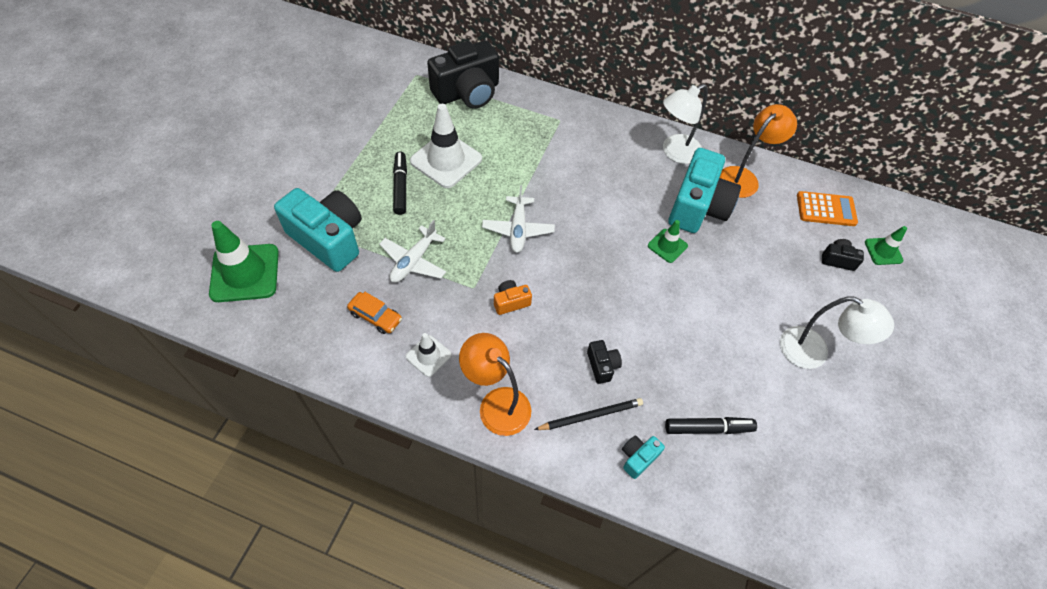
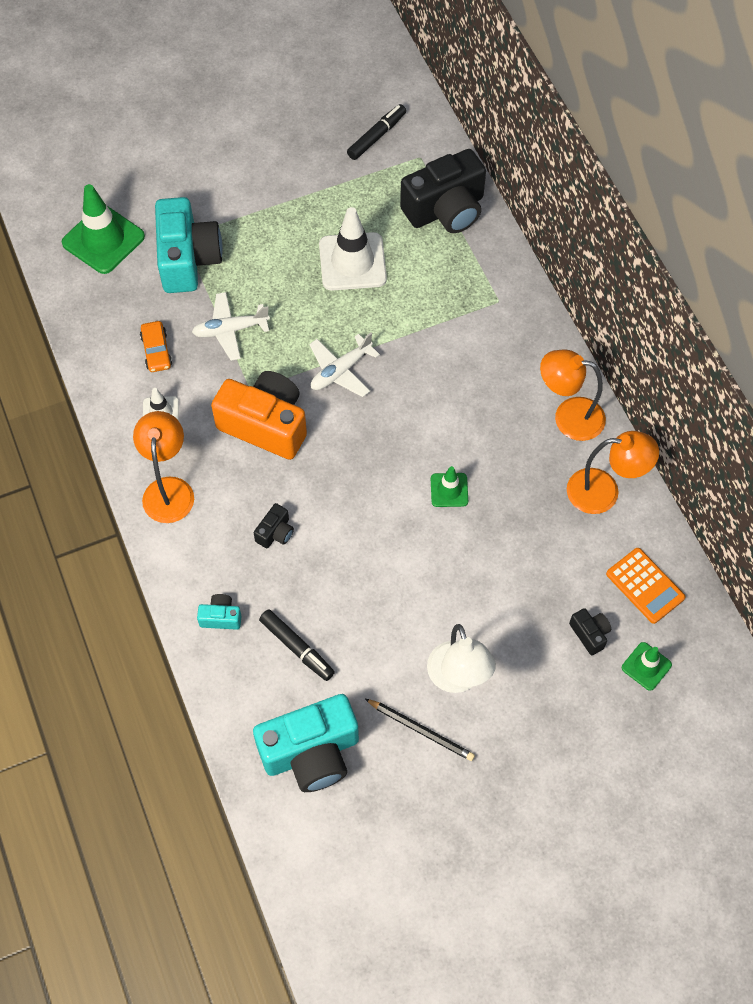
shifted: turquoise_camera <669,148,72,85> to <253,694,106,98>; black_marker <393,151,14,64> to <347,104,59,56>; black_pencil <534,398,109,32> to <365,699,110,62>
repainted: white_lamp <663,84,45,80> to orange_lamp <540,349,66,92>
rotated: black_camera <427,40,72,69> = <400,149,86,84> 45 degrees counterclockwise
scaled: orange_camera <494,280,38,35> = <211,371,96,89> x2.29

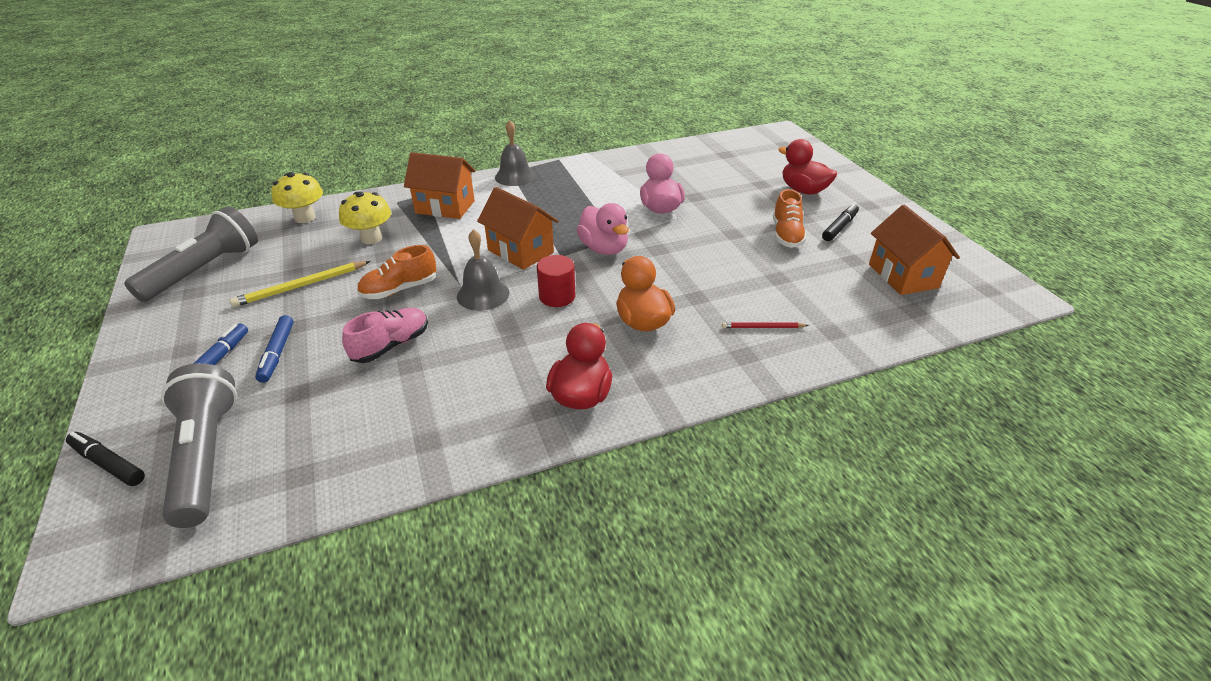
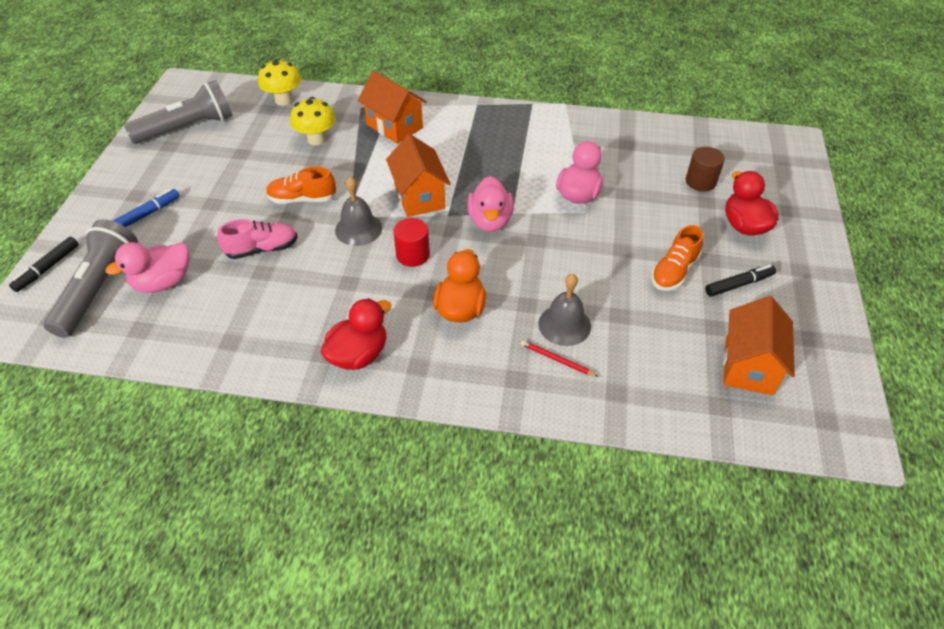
gone: yellow_pencil <230,261,141,46>; blue_marker <255,315,39,68>
new: pink_duck <105,242,84,51>; brown_cylinder <686,147,39,45>
shifted: grey_bell <495,120,40,66> to <538,274,53,72>
rotated: black_marker <66,432,79,54> = <9,237,70,55> 120 degrees counterclockwise

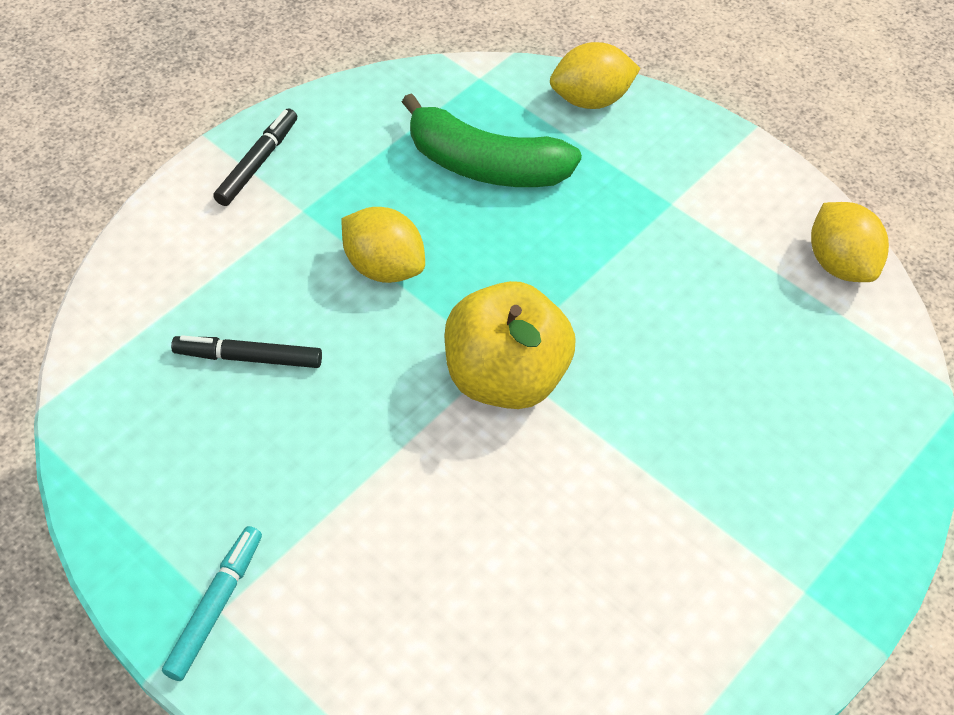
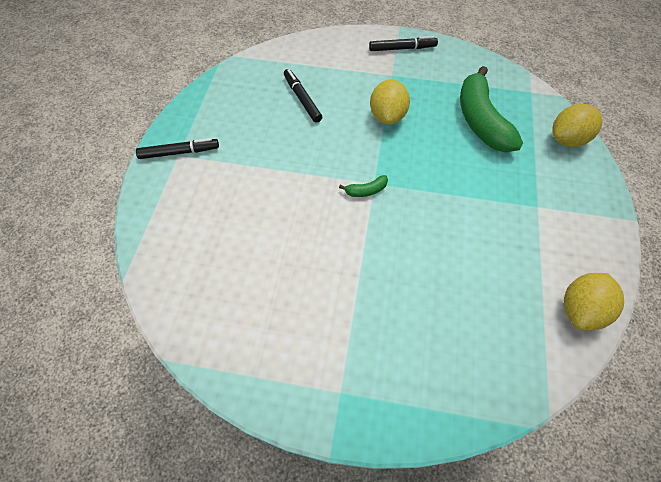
swapped: yellow_apple <444,281,132,128> to green_banana <339,175,49,22>
repainted: turquoise_marker <162,526,100,155> to black_marker <136,138,83,21>
rotated: yellow_lemon <550,42,91,67> = <552,104,50,43> 75 degrees counterclockwise

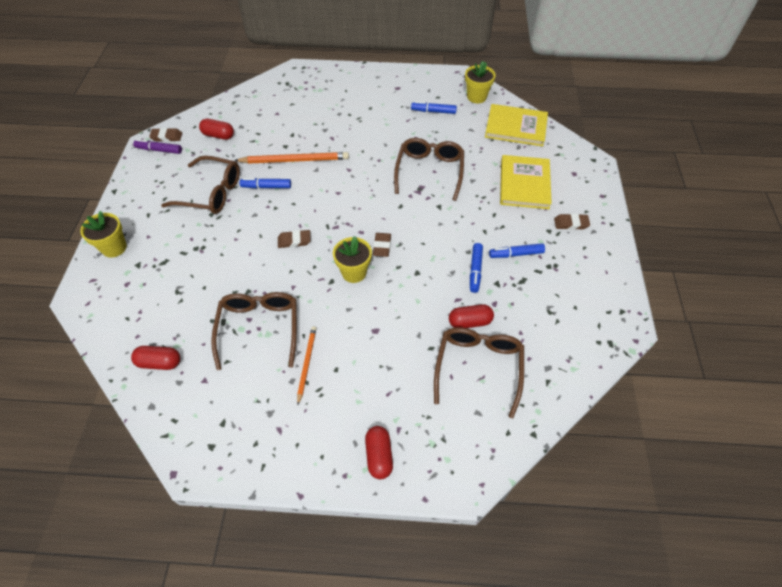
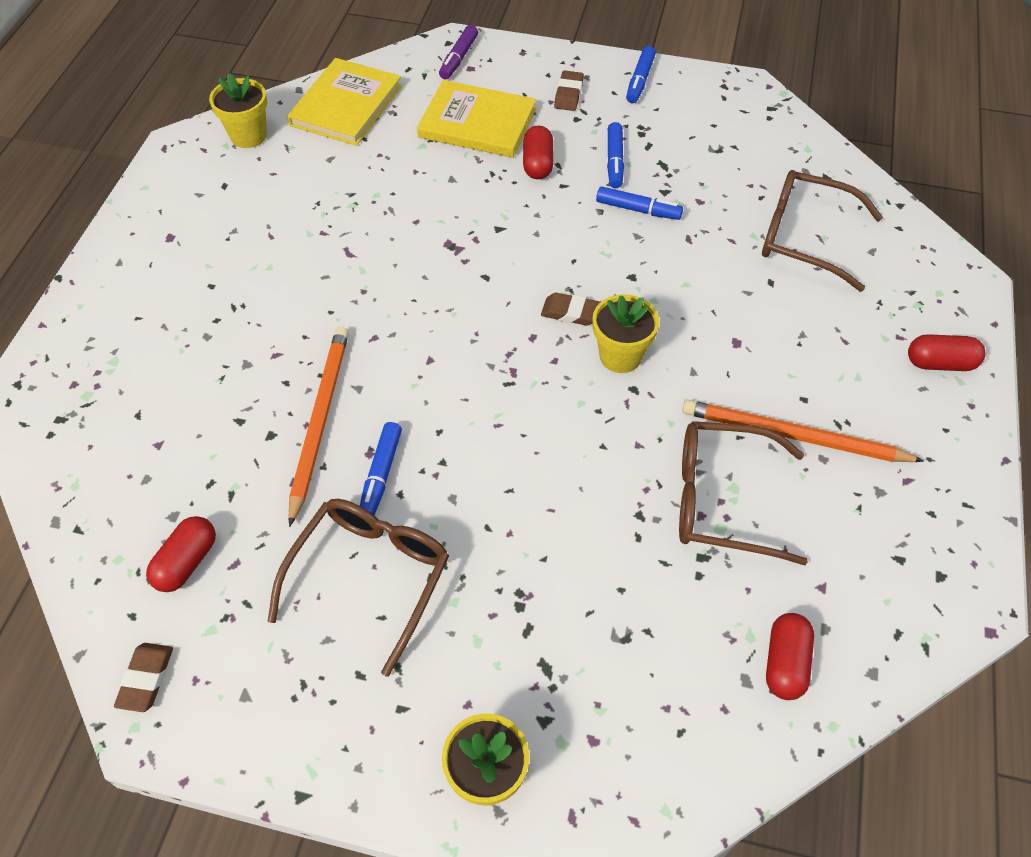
gone: brown_eraser <278,230,33,18>; brown_glasses <394,138,70,63>
shifted: purple_marker <133,139,49,15> to <439,25,39,54>; red_capsule <449,304,45,24> to <523,125,30,54>; blue_marker <411,101,46,13> to <626,46,30,57>
scaled: orange_pencil <297,326,20,79> = <682,400,242,62> x1.70

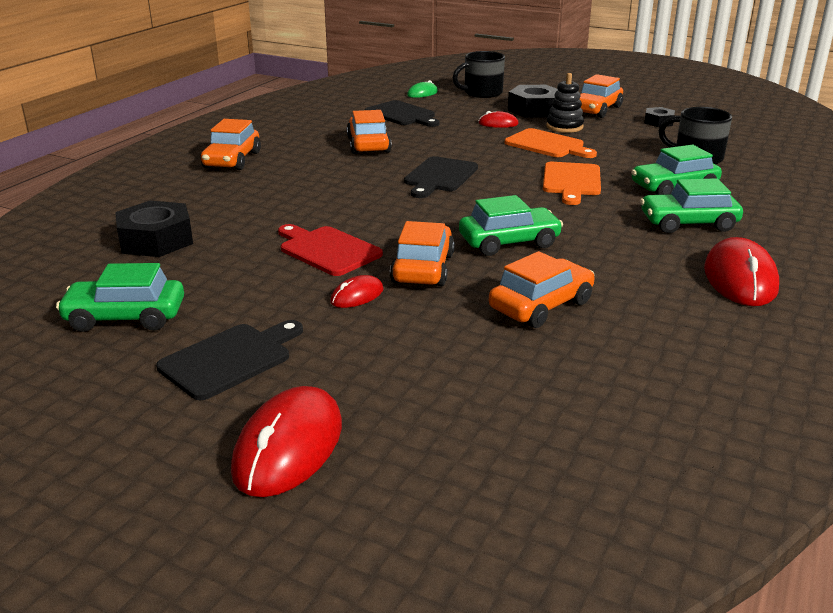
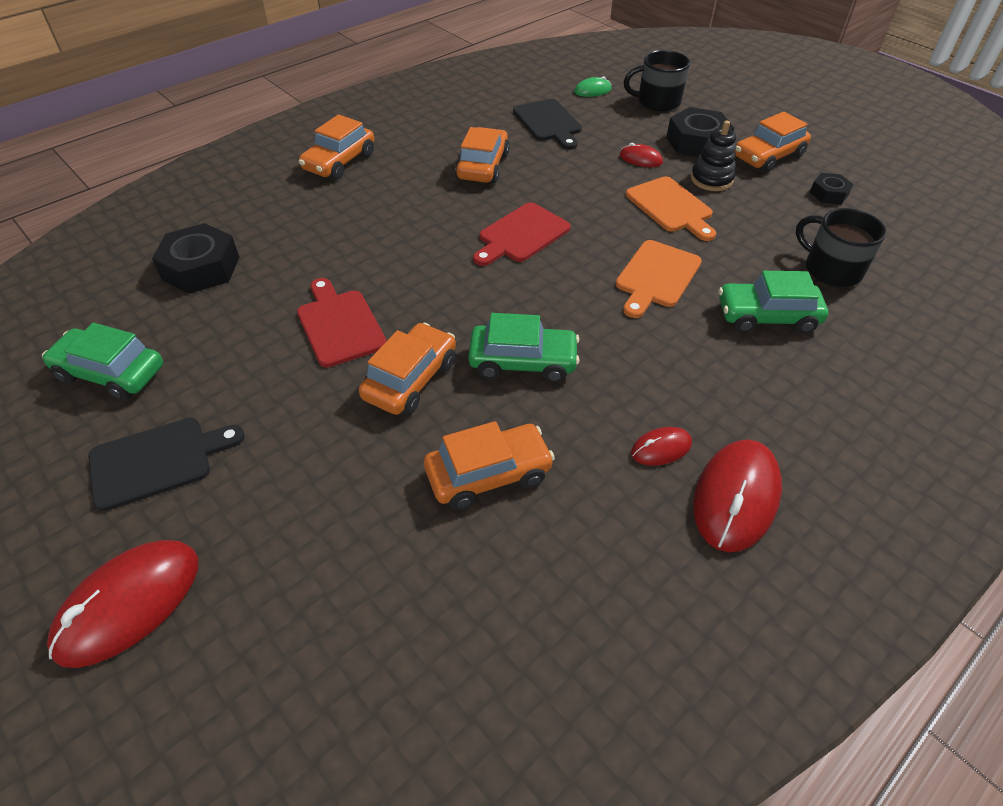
gone: green_car <640,178,103,55>
shifted: red_mouse <330,275,53,33> to <631,427,61,39>
repainted: black_cutting_board <404,156,74,42> to red_cutting_board <473,202,98,64>

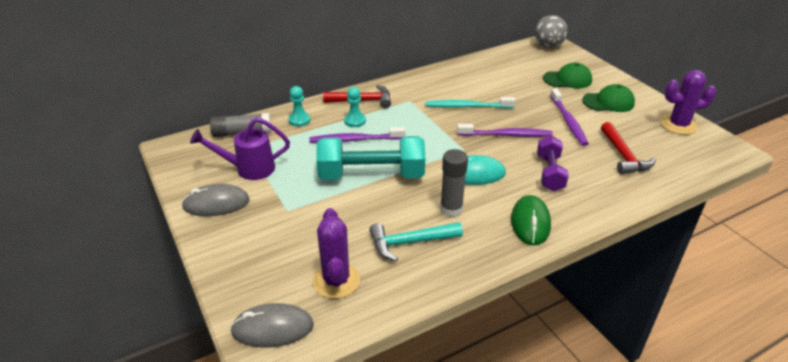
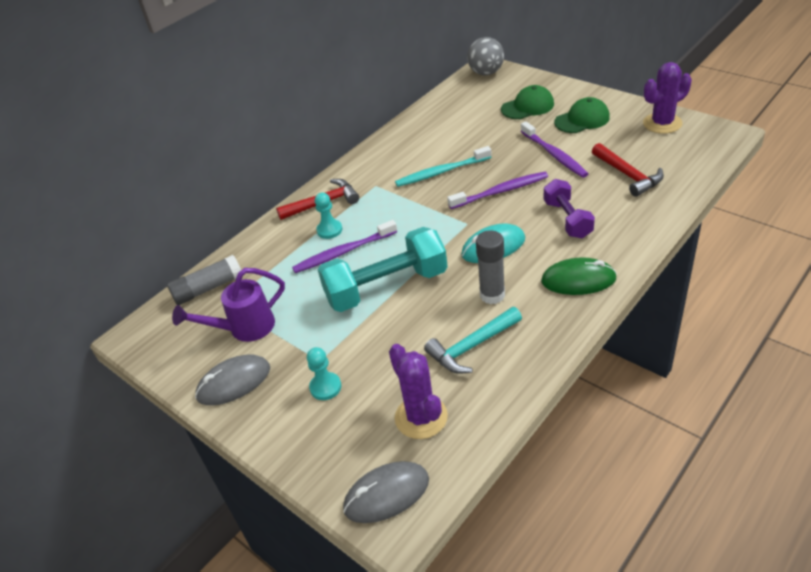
shifted: turquoise_pawn <288,86,22,41> to <307,347,34,53>
rotated: green_mouse <511,195,40,50> = <541,257,76,38> 75 degrees counterclockwise

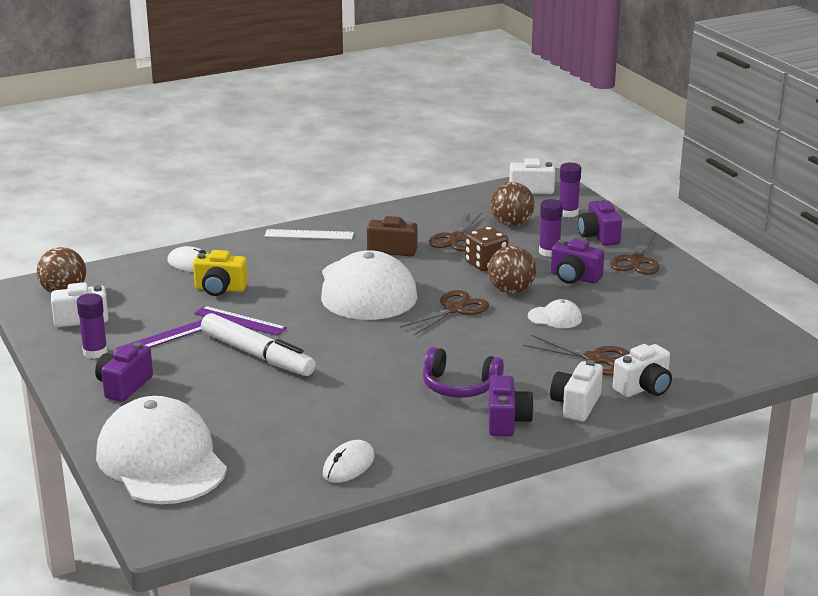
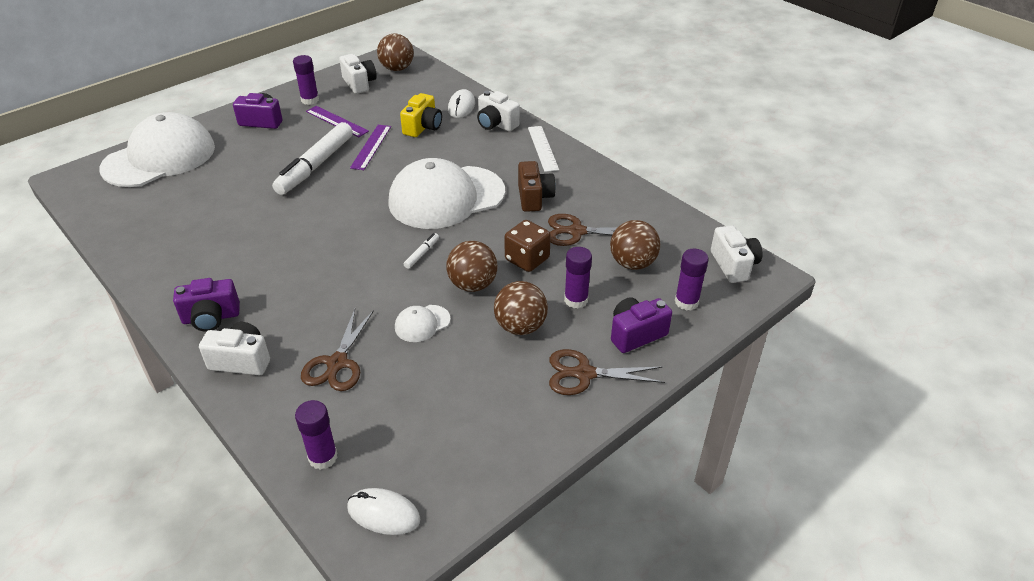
gone: purple_headphones <423,347,81,51>
new: purple_glue_stick <295,400,43,70>
shifted: white_mouse <323,440,52,43> to <347,488,73,47>; white_camera <613,344,59,53> to <477,91,43,41>
swapped: brown_scissors <400,290,89,45> to white_marker <404,233,35,36>; purple_camera <551,239,54,45> to brown_ball <494,281,54,54>
rotated: white_cap <528,299,54,29> = <395,305,56,37> 60 degrees clockwise; yellow_camera <193,250,55,46> = <400,93,42,44> 150 degrees counterclockwise

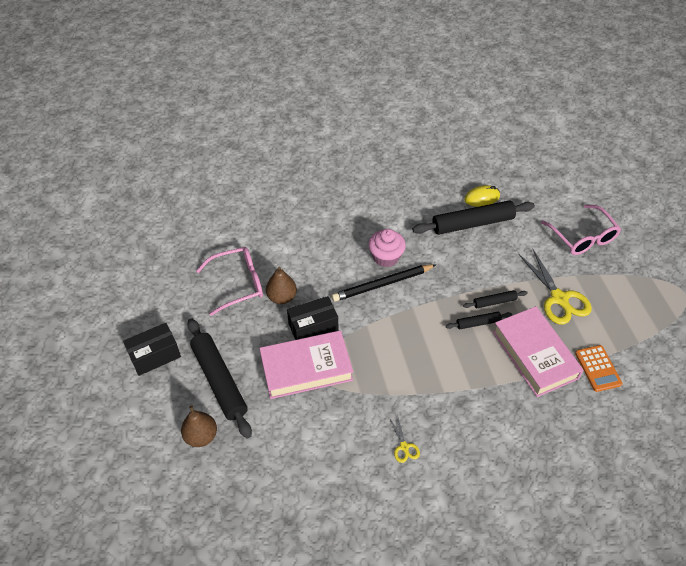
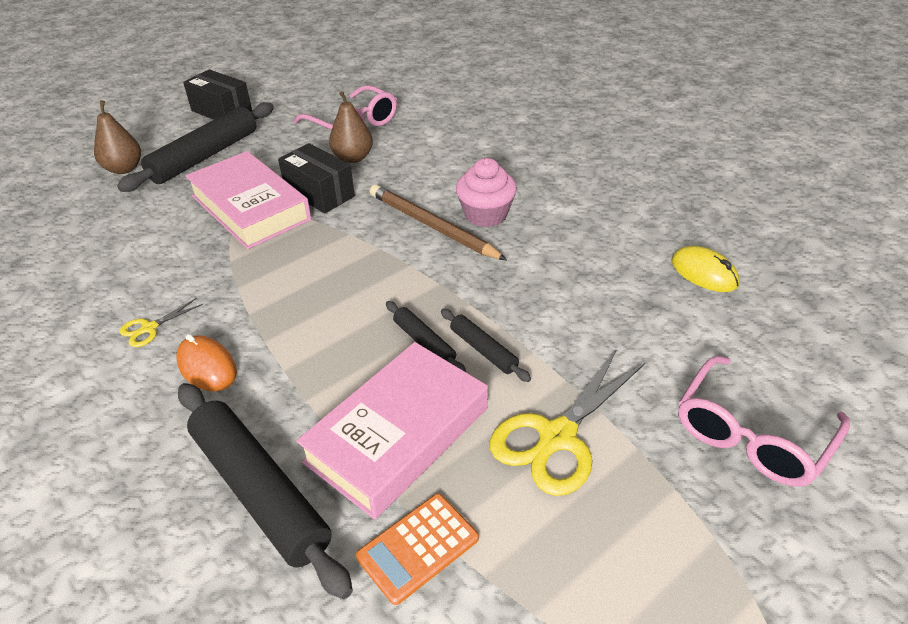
new: orange_mouse <176,334,61,58>
shifted: black_rolling_pin <412,200,123,35> to <178,383,175,216>
repainted: black_pencil <332,264,105,38> to brown_pencil <370,184,137,76>

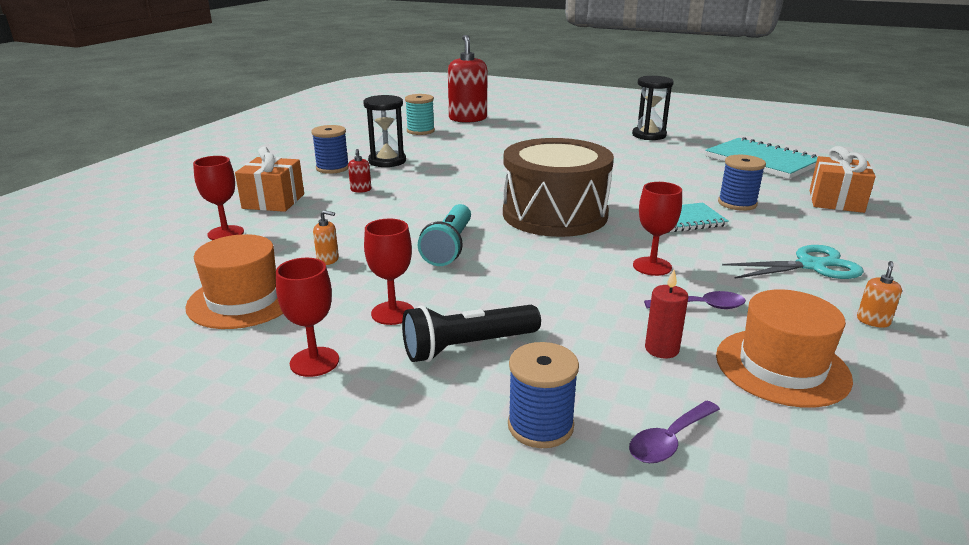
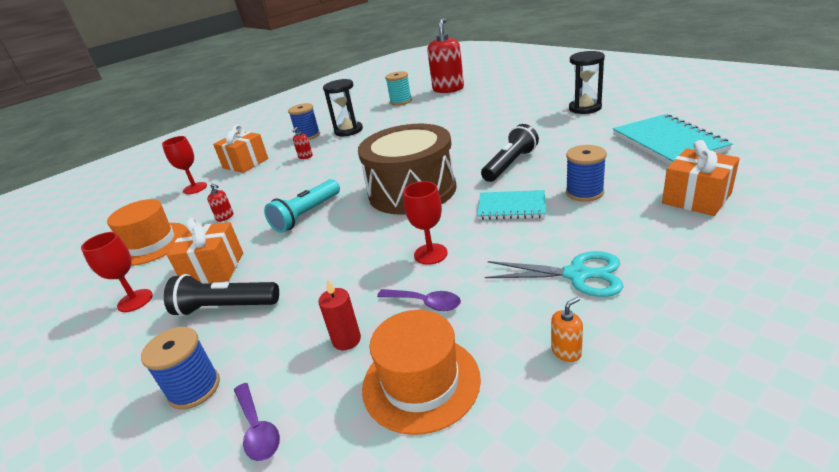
new: black_flashlight <481,124,58,58>
swapped: red_goblet <364,219,50,106> to orange_gift <167,218,76,66>
repainted: orange_soap_dispenser <313,210,26,55> to red_soap_dispenser <207,183,26,39>
rotated: purple_spoon <629,400,91,63> = <234,383,46,78> 105 degrees counterclockwise

